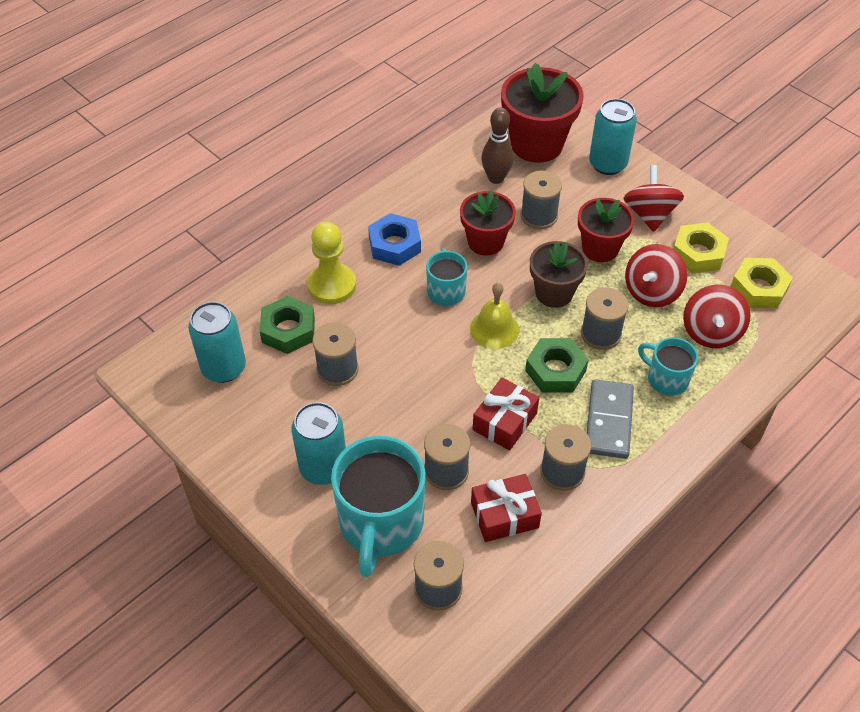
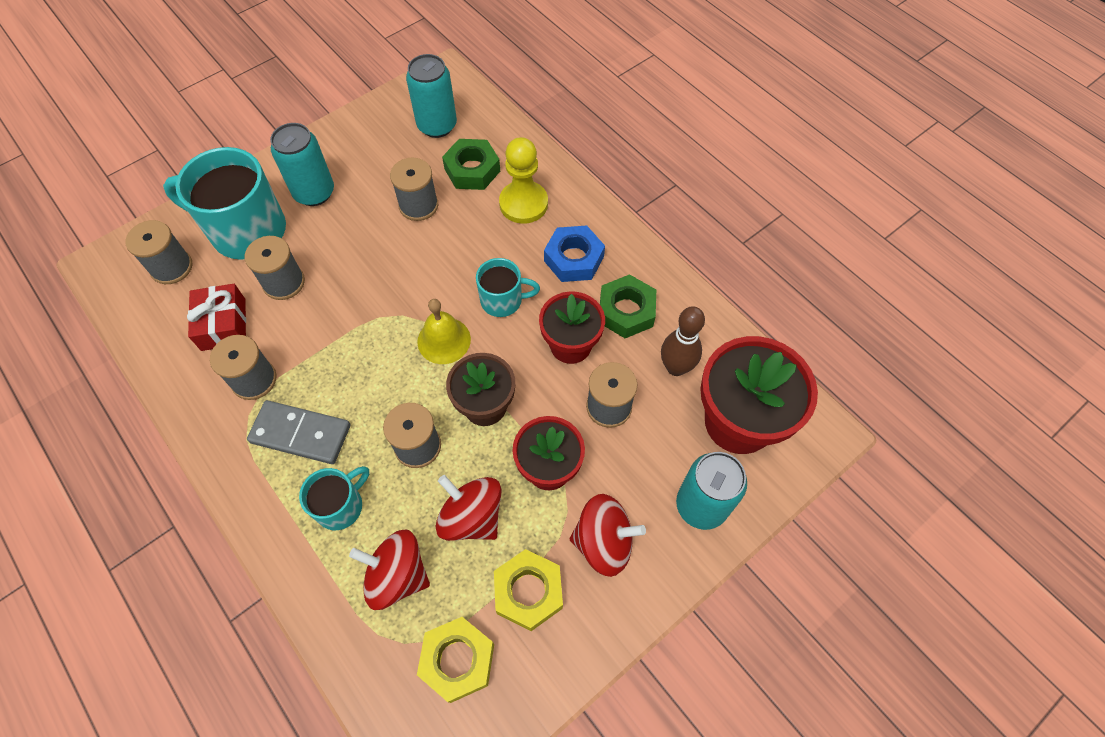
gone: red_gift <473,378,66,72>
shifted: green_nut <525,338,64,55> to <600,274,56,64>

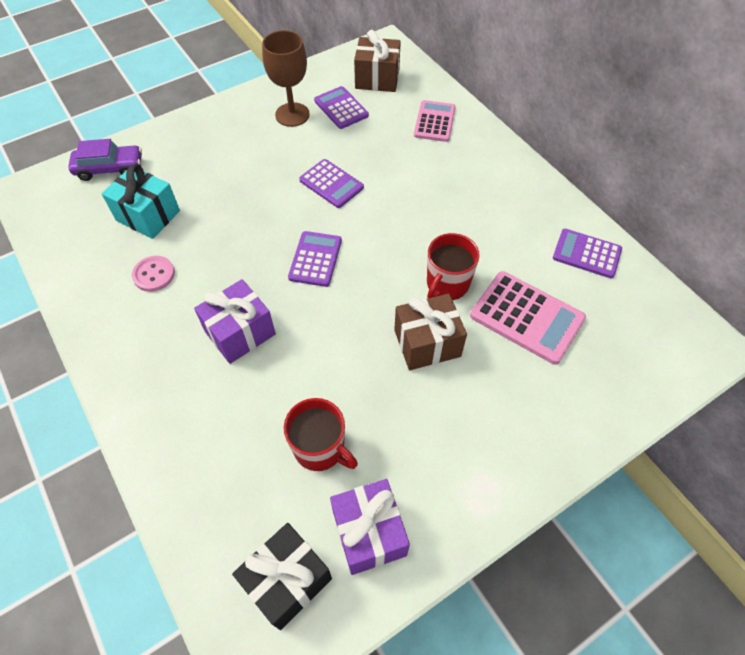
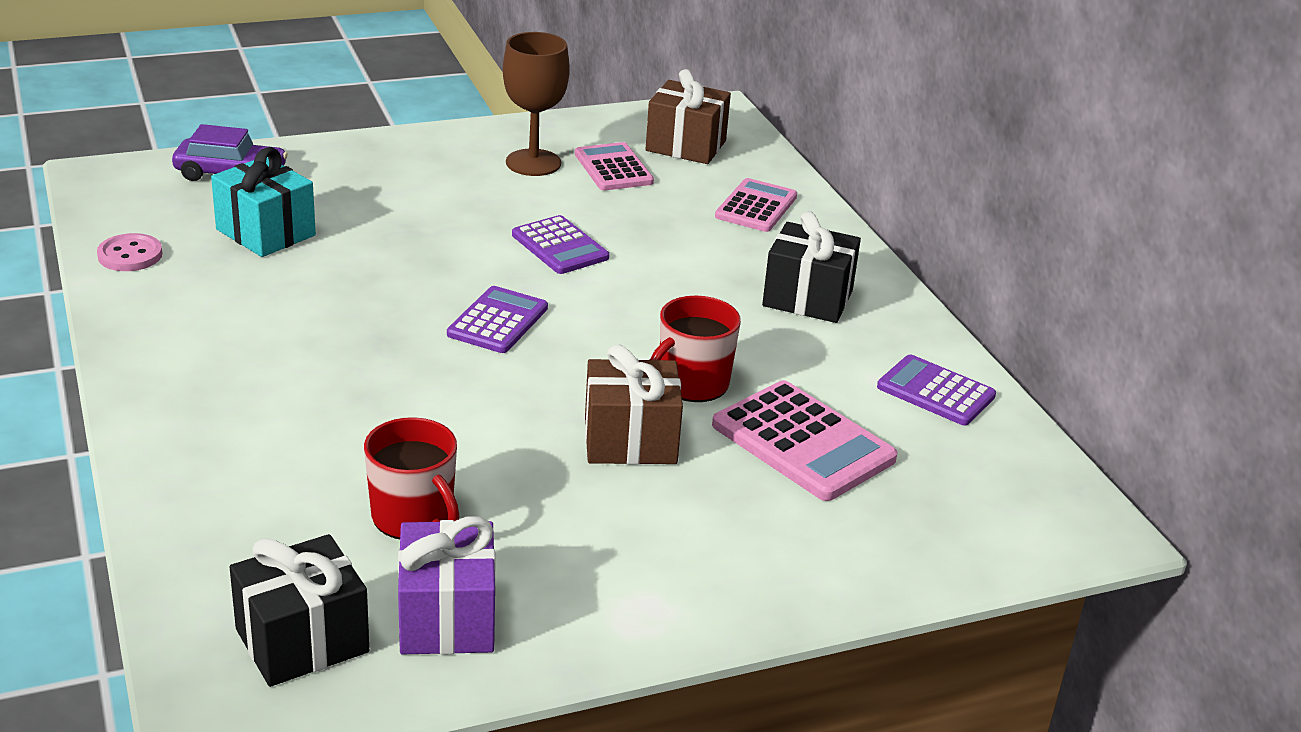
gone: purple_gift <194,279,82,85>
new: black_gift <762,211,99,112>
shifted: pink_button <132,256,43,36> to <97,233,65,38>
repainted: purple_calculator <314,86,55,43> to pink_calculator <575,142,79,48>

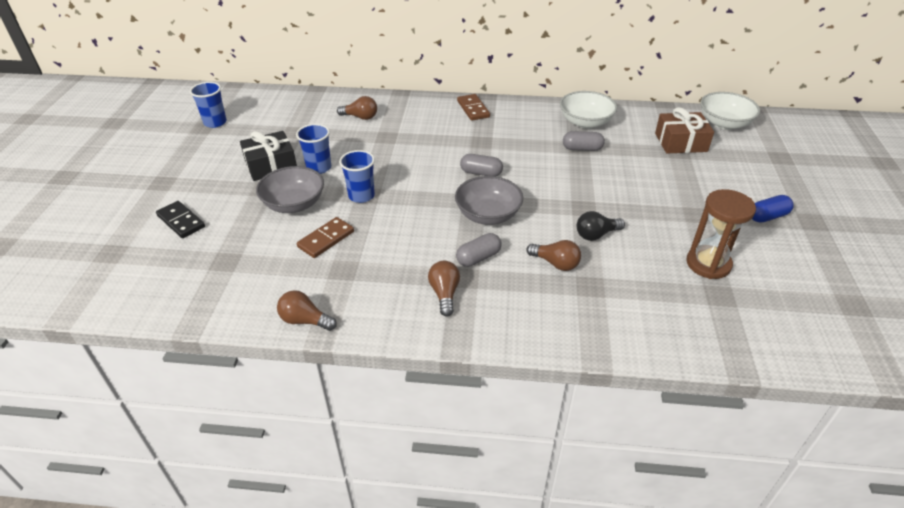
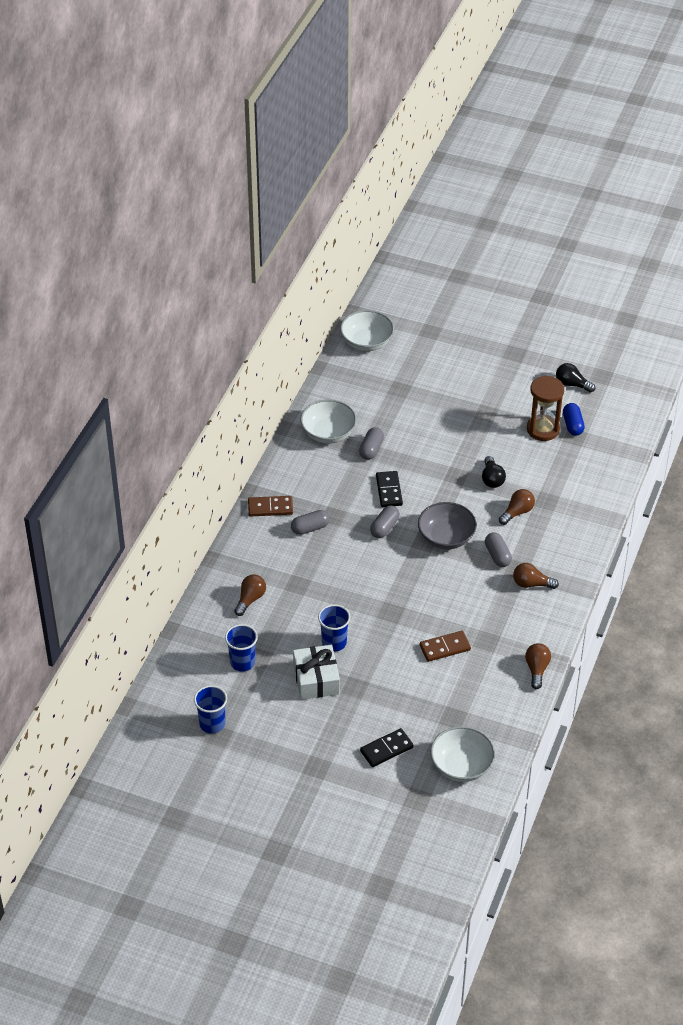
gone: grey_bowl <256,166,68,47>; brown_gift <655,107,59,46>
new: grey_capsule <291,510,39,25>; black_domino <376,471,27,36>; white_bowl <430,726,65,56>; black_light_bulb <556,363,39,30>
shifted: blue_cup <339,150,36,53> to <225,624,33,47>; blue_capsule <752,195,42,28> to <563,403,22,33>
repainted: black_gift <240,131,57,50> to white_gift <293,645,47,55>
rotated: brown_domino <297,217,57,41> = <420,631,51,31> 75 degrees counterclockwise; brown_light_bulb <277,290,60,41> = <525,643,26,46> 150 degrees clockwise

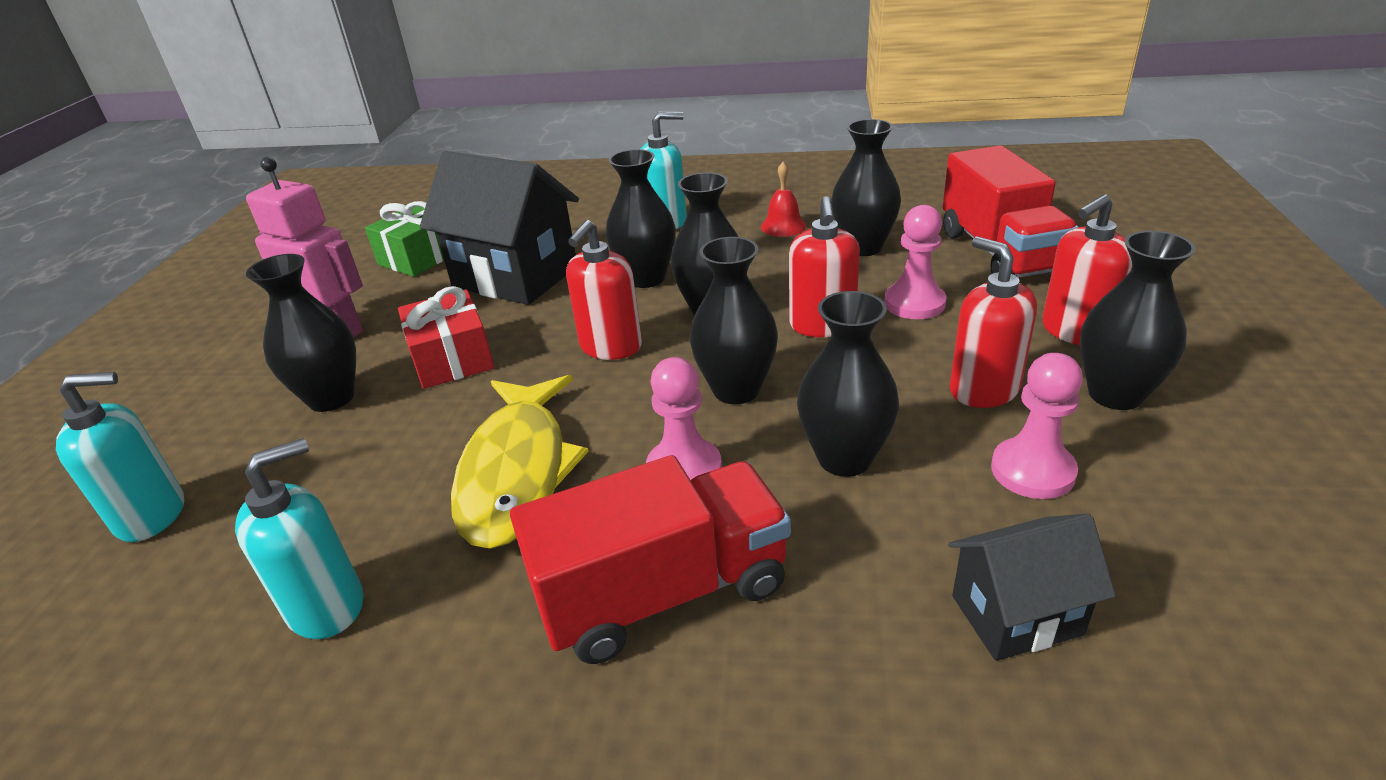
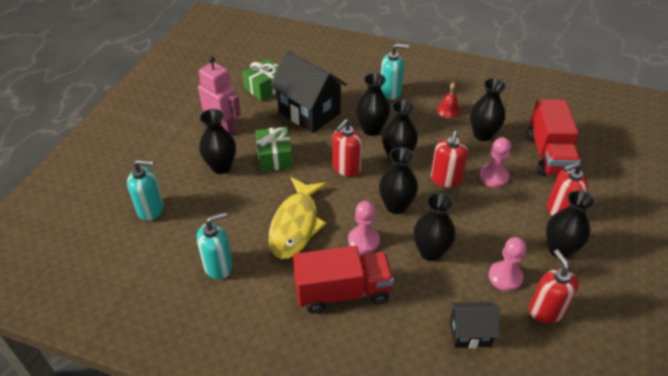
shifted: red_soap_dispenser <950,236,87,172> to <529,250,50,73>
repainted: red_gift <398,286,96,103> to green_gift <255,127,38,45>

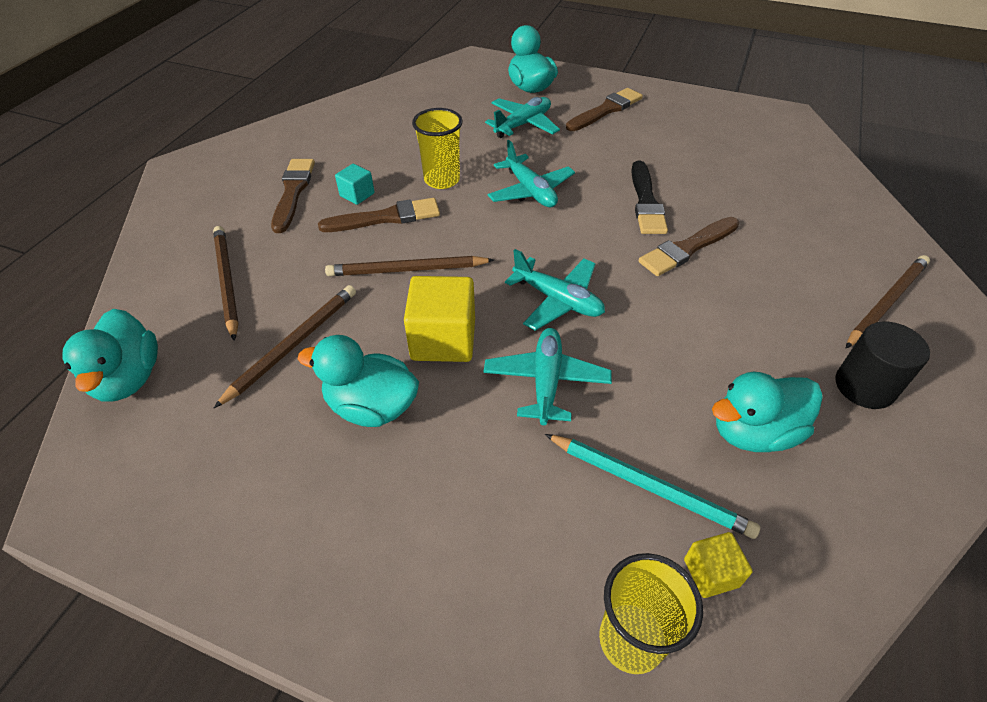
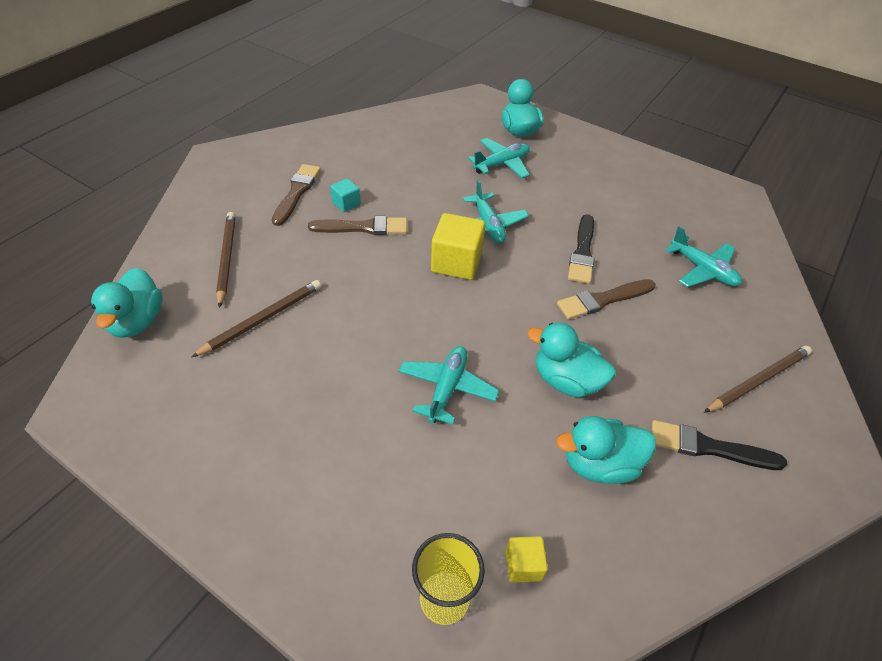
gone: brown_pencil <325,256,169,20>; yellow_cup <412,108,51,81>; turquoise_pencil <545,434,215,105>; brown_brush <566,88,77,43>
shifted: yellow_cube <404,276,71,86> to <431,213,54,67>; turquoise_duck <298,335,121,92> to <527,323,89,75>; turquoise_plane <505,249,100,82> to <665,227,77,60>
swapped: black_cylinder <835,321,95,88> to black_brush <651,420,136,50>

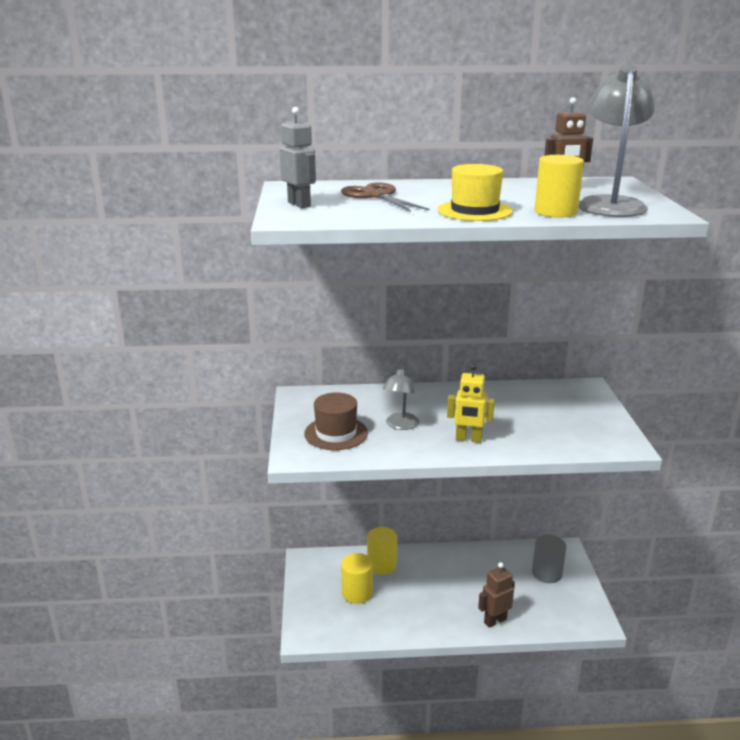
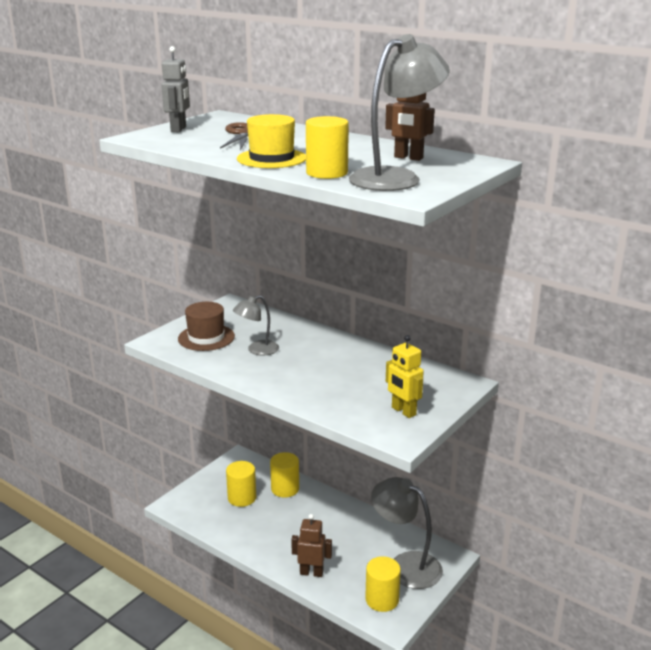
new: yellow_cylinder <365,556,36,56>
shifted: yellow_robot <447,364,48,79> to <386,335,38,83>
swapped: grey_cylinder <532,535,34,48> to grey_lamp <371,477,72,112>

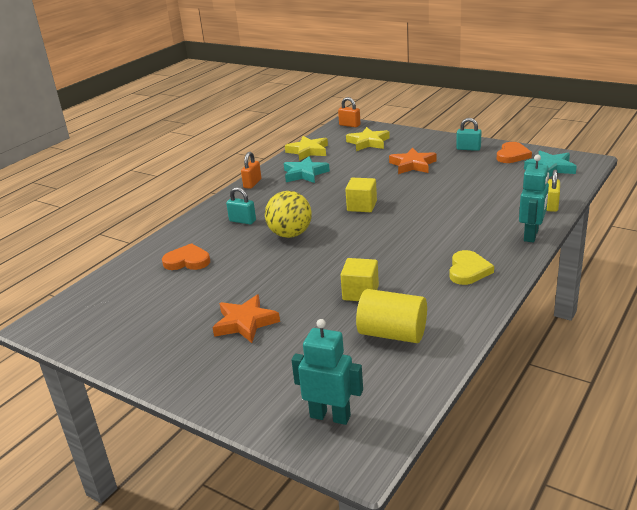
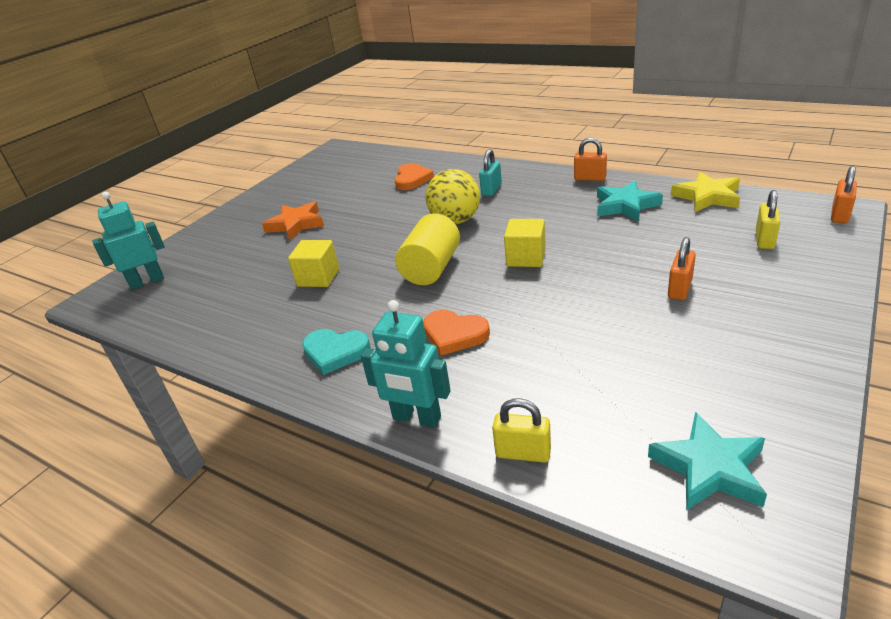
gone: turquoise_padlock <456,118,25,33>
shifted: yellow_cylinder <356,289,71,54> to <395,213,65,72>; orange_heart <497,142,35,21> to <423,310,67,45>
swapped: orange_star <389,147,48,27> to orange_padlock <668,237,28,63>; yellow_star <346,127,44,24> to yellow_padlock <756,190,24,59>
repainted: yellow_heart <450,250,44,35> to turquoise_heart <302,329,69,46>
rotated: turquoise_robot <292,319,71,106> = <92,192,73,98> 135 degrees counterclockwise

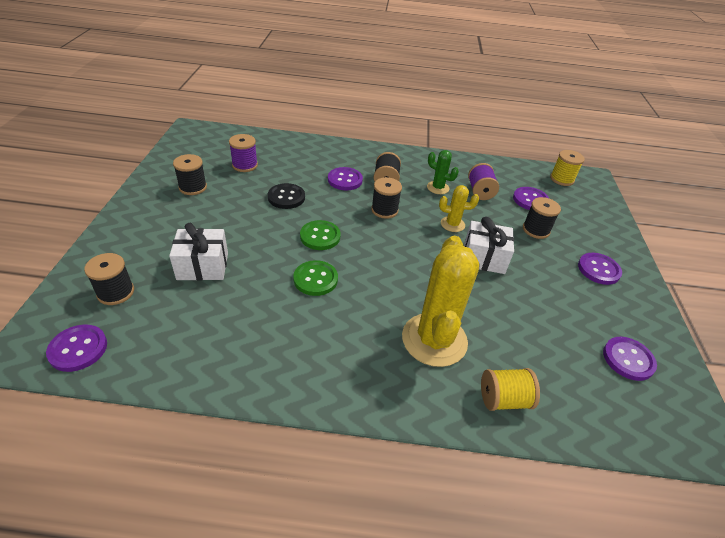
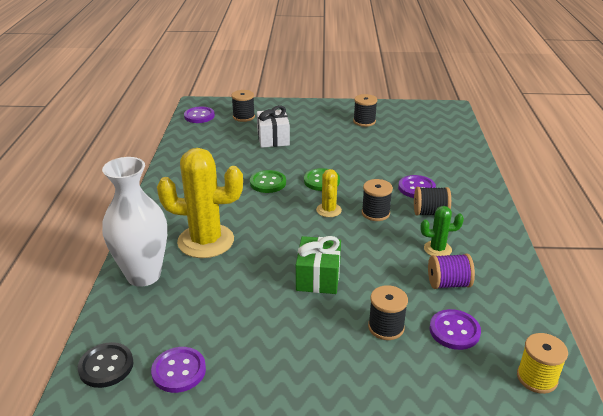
gone: purple_spool <229,134,29,38>; purple_button <578,253,44,32>
shifted: black_button <268,183,37,26> to <78,342,55,46>; yellow_cactus <439,185,40,47> to <316,169,26,48>
swapped: yellow_spool <481,368,59,43> to white_vase <102,157,65,130>
repainted: white_gift <464,217,50,57> to green_gift <296,236,45,58>
rotated: green_cactus <427,150,32,44> = <420,206,44,50> 60 degrees clockwise

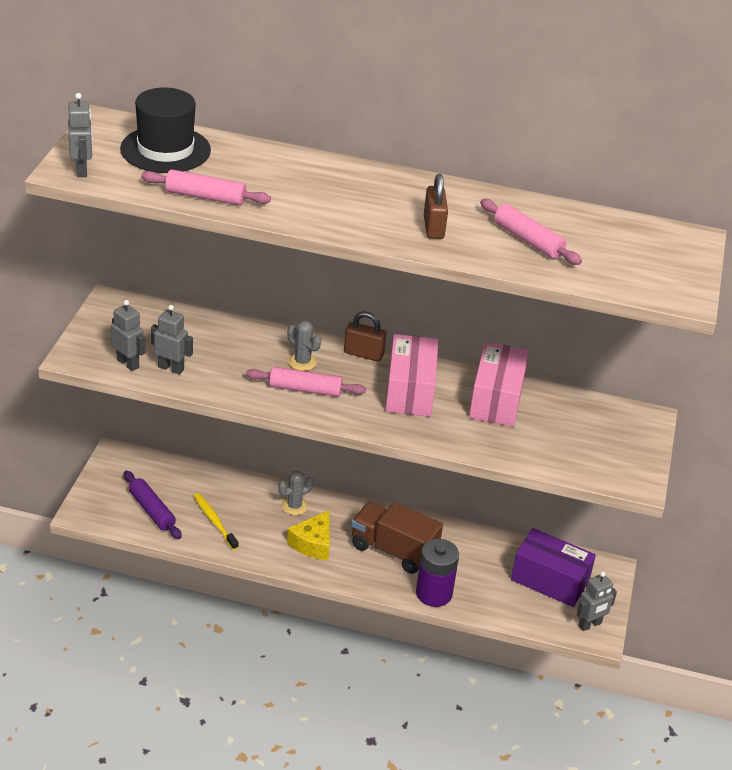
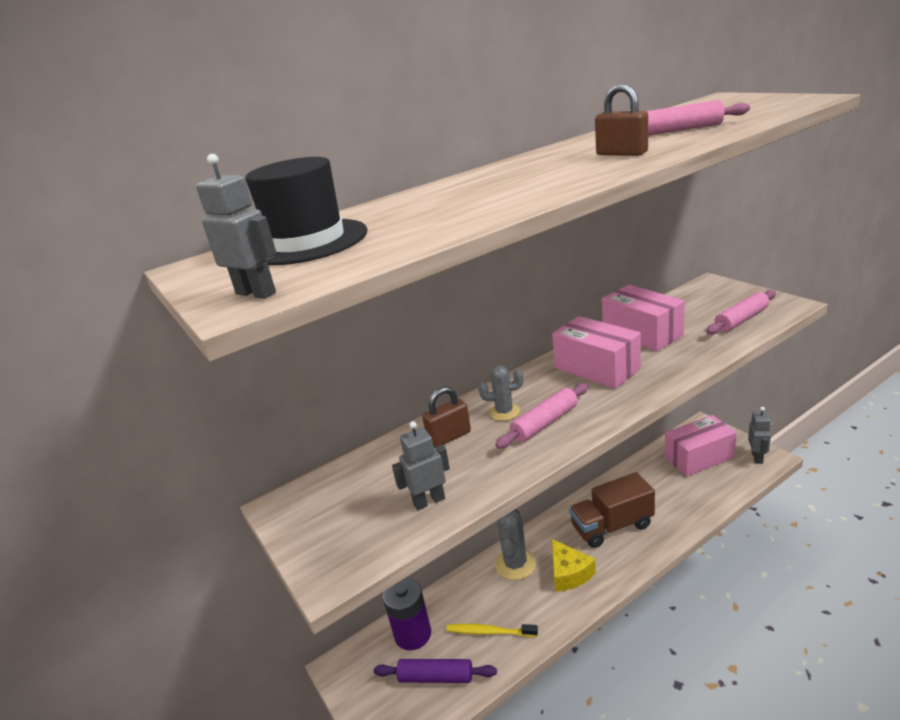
gone: grey_robot <111,300,35,71>
shifted: purple_battery <416,539,43,68> to <383,578,48,72>; brown_padlock <344,311,42,51> to <422,386,49,62>; pink_rolling_pin <141,169,130,36> to <706,290,70,44>
repainted: purple_box <511,528,85,79> to pink_box <665,415,72,61>
scaled: grey_cactus <278,471,36,44> = <495,509,41,71> x1.59

